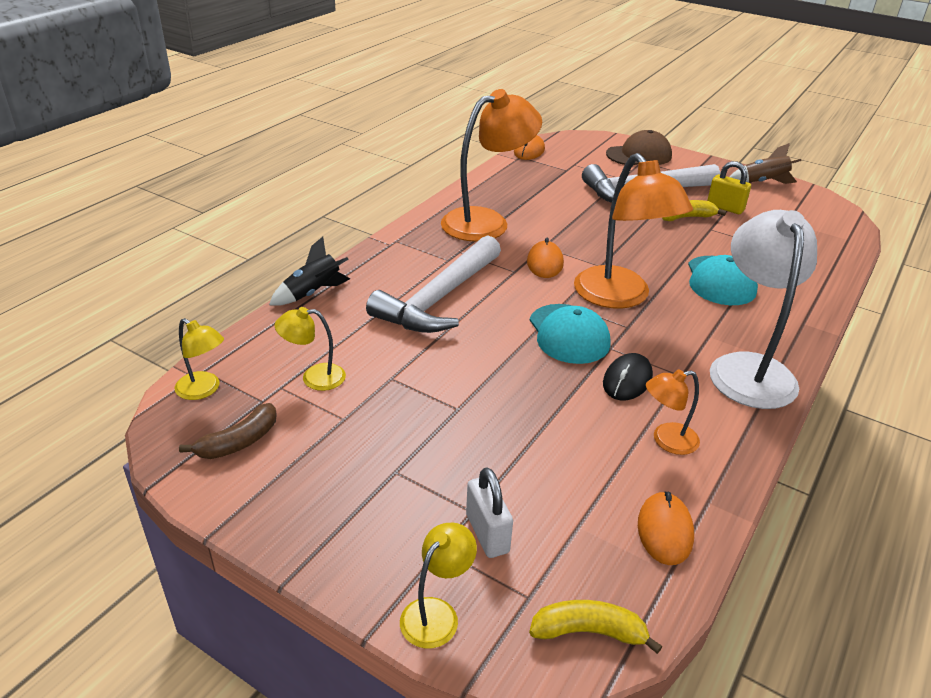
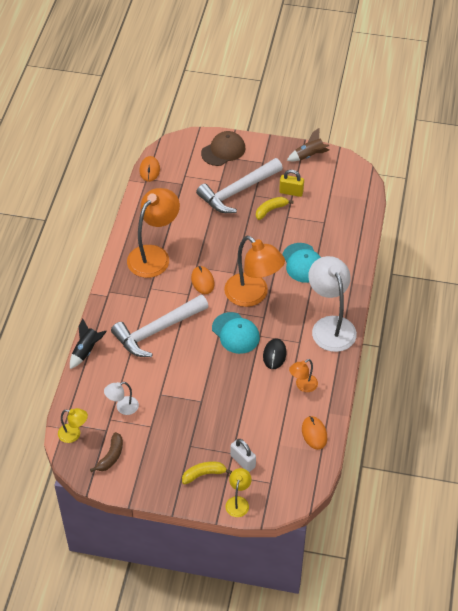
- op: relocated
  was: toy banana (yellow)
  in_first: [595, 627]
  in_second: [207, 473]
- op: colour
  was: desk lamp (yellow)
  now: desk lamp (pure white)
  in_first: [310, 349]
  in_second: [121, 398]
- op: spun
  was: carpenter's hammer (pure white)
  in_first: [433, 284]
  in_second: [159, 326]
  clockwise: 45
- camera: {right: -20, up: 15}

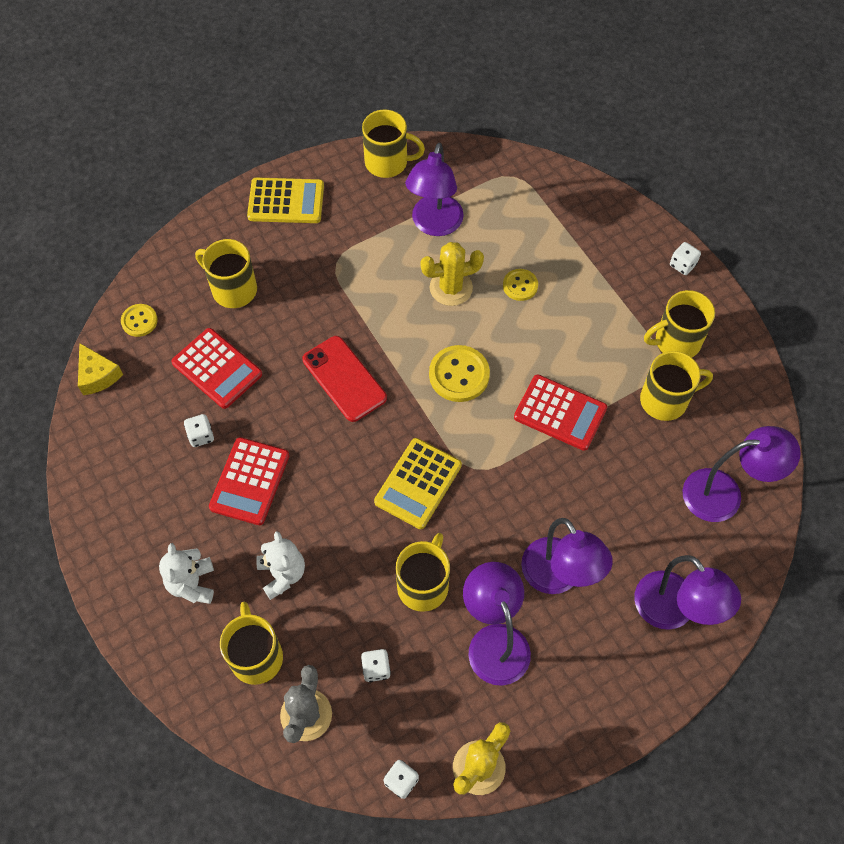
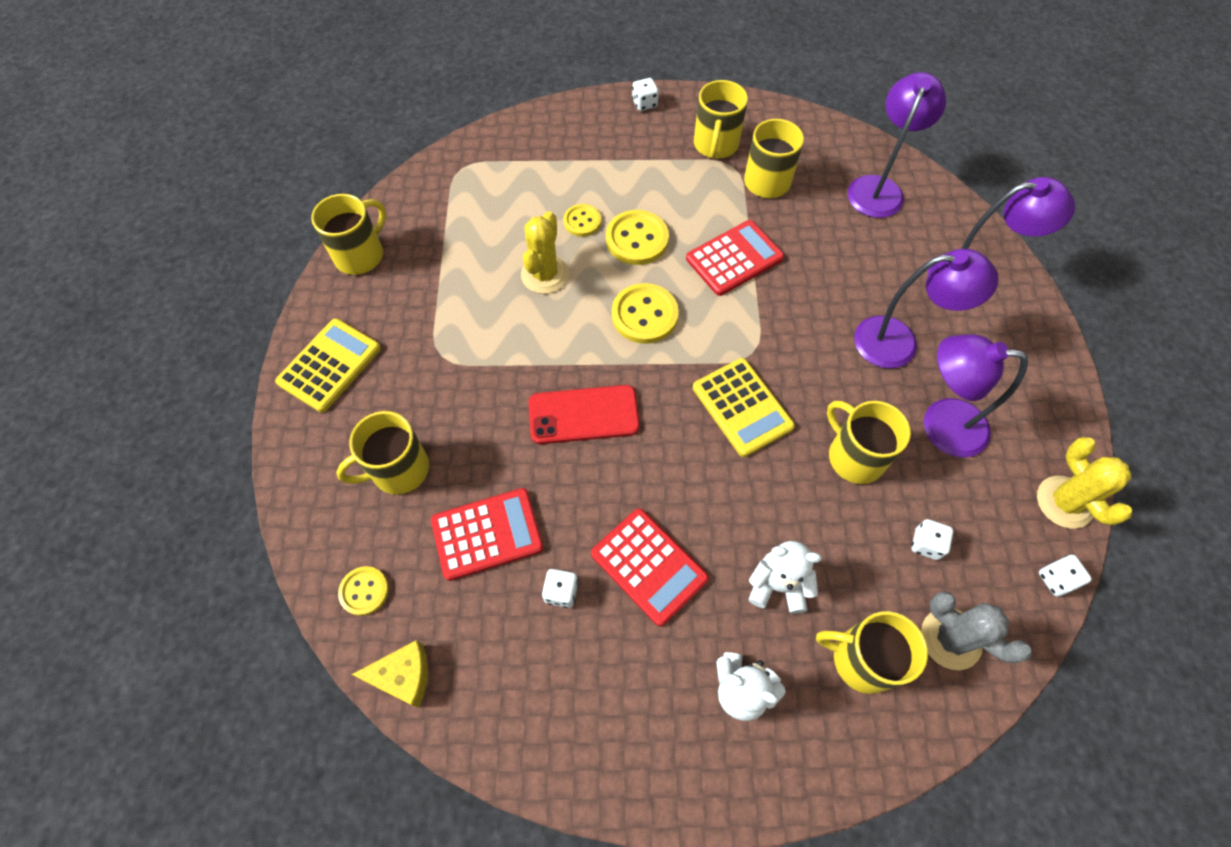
- op: missing
  was: desk lamp (violet)
  in_first: [434, 189]
- op: appeared
  now: shirt button (yellow)
  in_second: [637, 237]
- camera: {right: -60, up: 0}

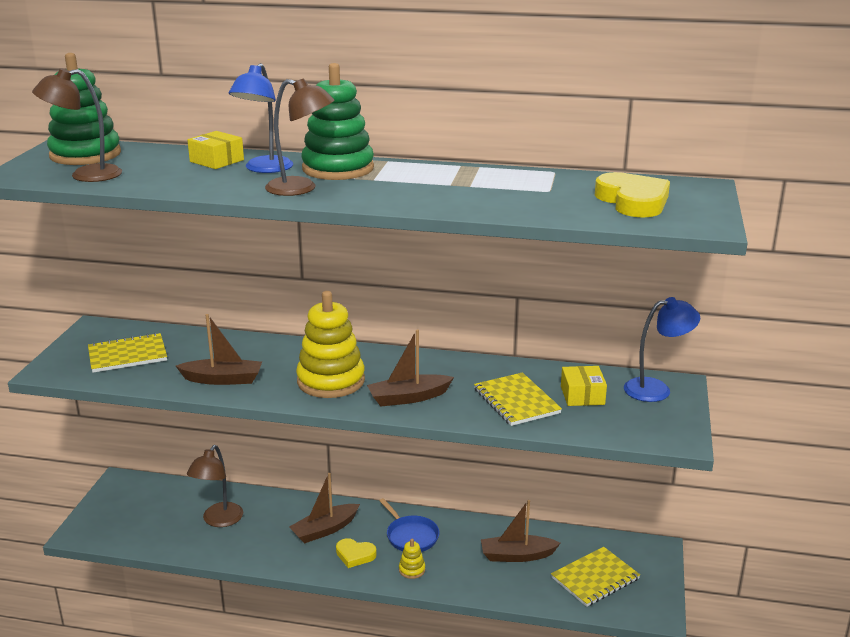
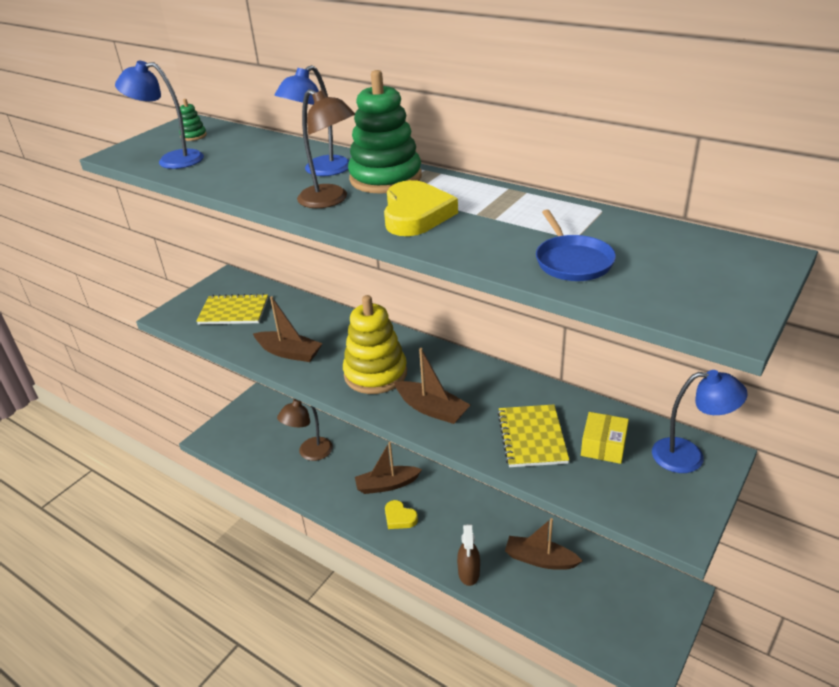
- op: missing
  was: package (yellow)
  in_first: [215, 150]
- op: missing
  was: stacking rings (yellow)
  in_first: [412, 559]
- op: missing
  was: notepad (yellow)
  in_first: [595, 577]
- op: appeared
  now: spray cleaner (brown)
  in_second: [468, 555]
- op: relocated
  was: frying pan (blue)
  in_first: [409, 525]
  in_second: [576, 245]
- op: relocated
  was: heart (yellow)
  in_first: [632, 195]
  in_second: [421, 208]
- op: colour
  was: desk lamp (brown)
  now: desk lamp (blue)
  in_first: [77, 125]
  in_second: [159, 115]
- op: spun
  was: sailboat (brown)
  in_first: [410, 367]
  in_second: [432, 386]
  clockwise: -150
- op: size
  was: stacking rings (leaf-green)
  in_first: [84, 109]
  in_second: [193, 120]
  ratio: 0.41
- camera: {right: 25, up: 10}

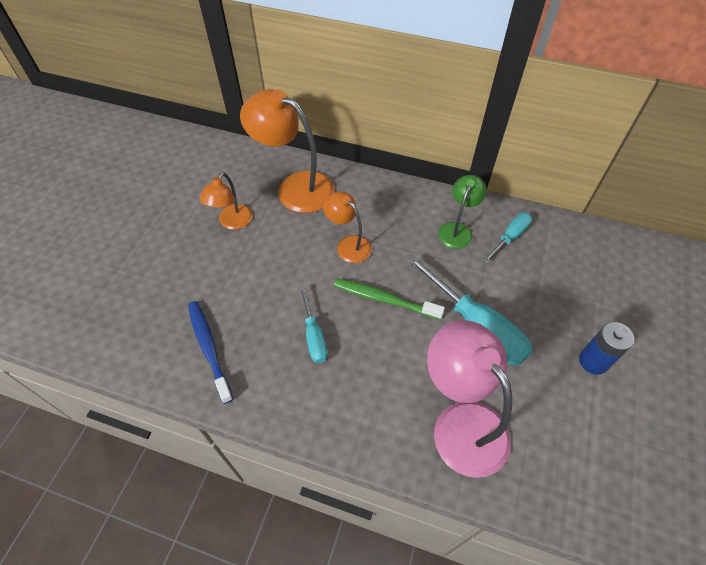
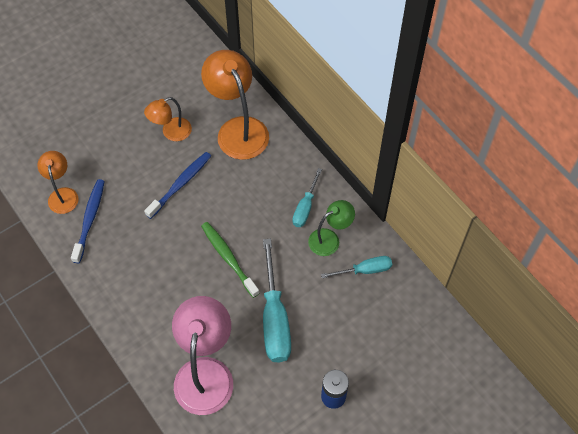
- op: appeared
  now: dental brush (blue)
  in_second: [177, 185]
- op: relocated
  was: hand screwdriver (teal)
  in_first: [314, 324]
  in_second: [307, 197]
- op: relocated
  was: desk lamp (orange-coloured)
  in_first: [347, 227]
  in_second: [57, 182]
- camera: {right: 35, up: 5}

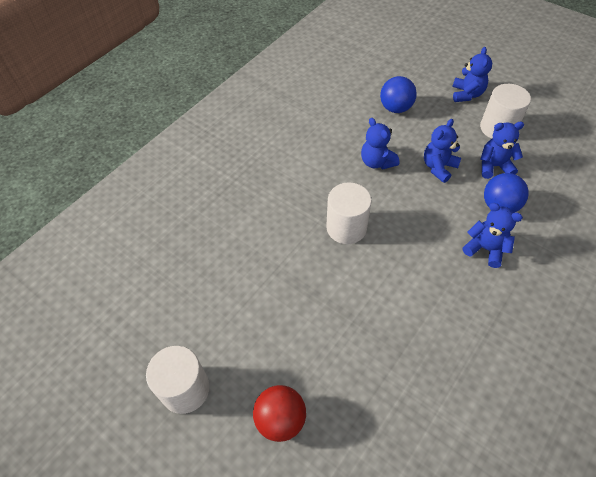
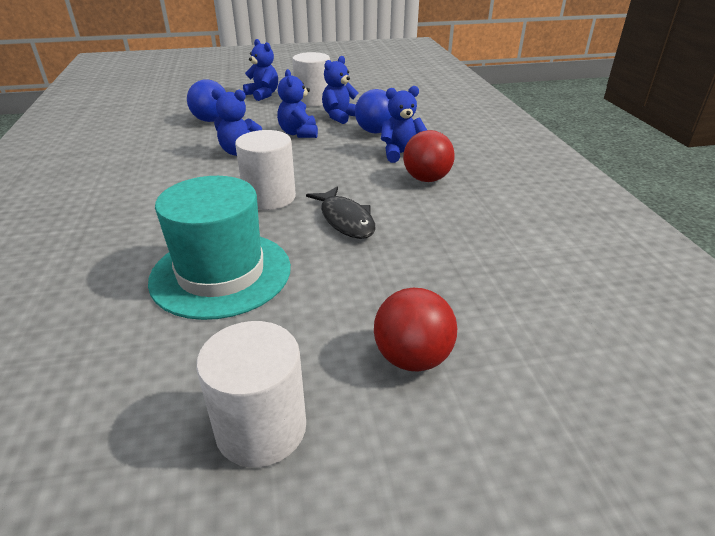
- op: appeared
  now: tall hat (teal)
  in_second: [219, 248]
- op: appeared
  now: fish (jet-black)
  in_second: [341, 213]
- op: appeared
  now: sphere (red)
  in_second: [429, 156]
- camera: {right: -50, up: -20}

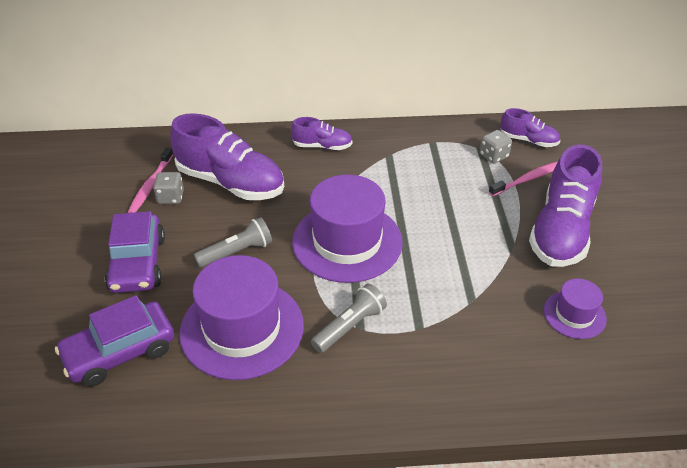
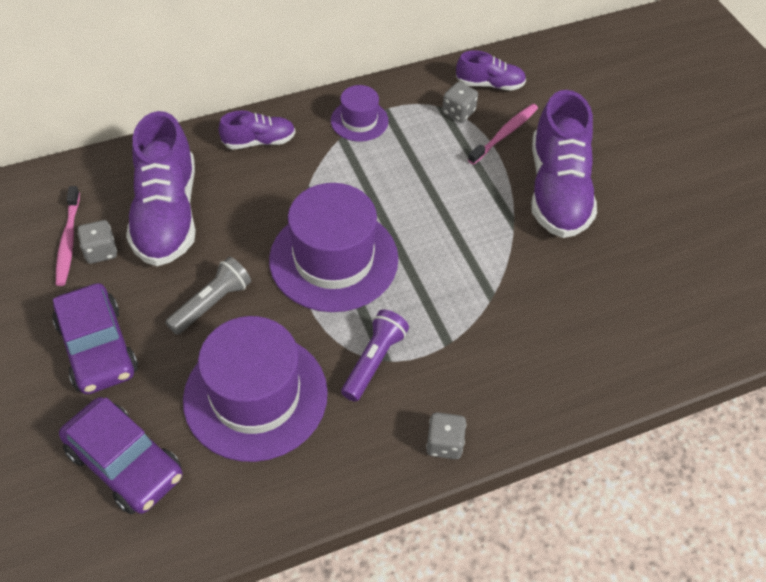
- op: appeared
  now: game die (gray)
  in_second: [446, 435]
- op: relocated
  was: tall hat (violet)
  in_first: [575, 308]
  in_second: [360, 113]
- op: colour
  was: pocket torch (gray)
  now: pocket torch (violet)
  in_first: [349, 318]
  in_second: [375, 355]
- op: spun
  was: automobile (violet)
  in_first: [114, 341]
  in_second: [121, 455]
  clockwise: -90
- op: spun
  was: lace-up shoe (violet)
  in_first: [227, 156]
  in_second: [161, 188]
  clockwise: 75
- camera: {right: -20, up: 10}

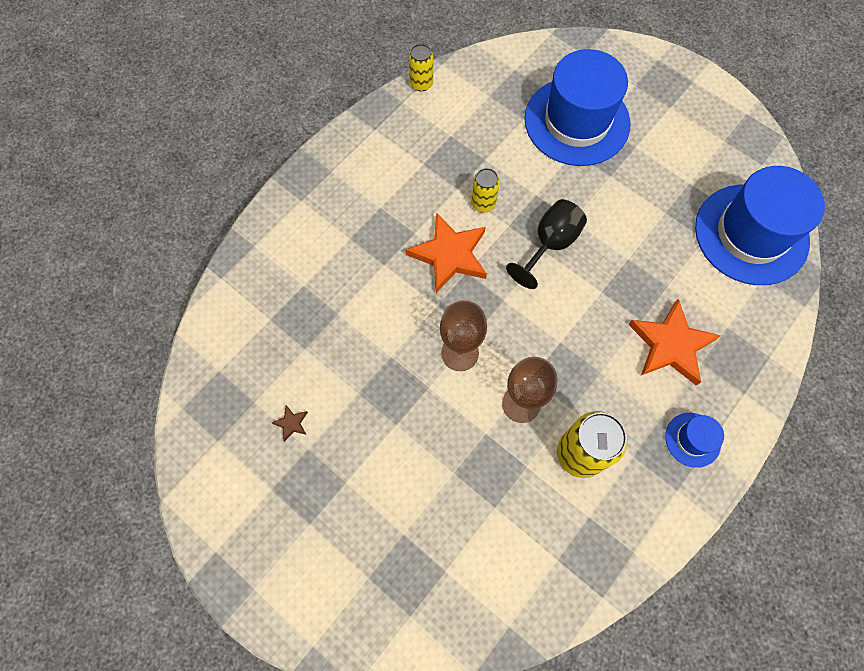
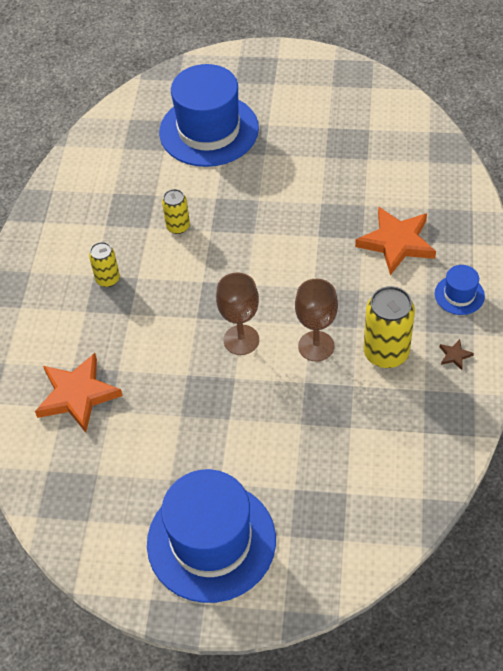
- op: missing
  was: wine glass (jet-black)
  in_first: [546, 244]
- op: relocated
  was: five-pointed star (brown)
  in_first: [290, 423]
  in_second: [457, 354]
- op: relocated
  was: five-pointed star (orange-coloured)
  in_first: [446, 252]
  in_second: [79, 393]
- op: relocated
  was: soda can (yellow)
  in_first: [421, 67]
  in_second: [104, 264]
- op: relocated
  was: tall hat (blue)
  in_first: [760, 225]
  in_second: [211, 536]
- camera: {right: -30, up: -15}

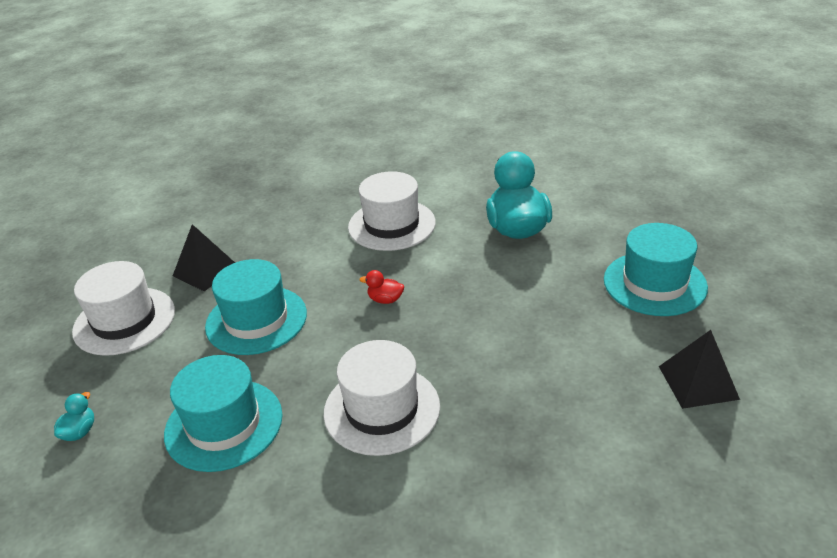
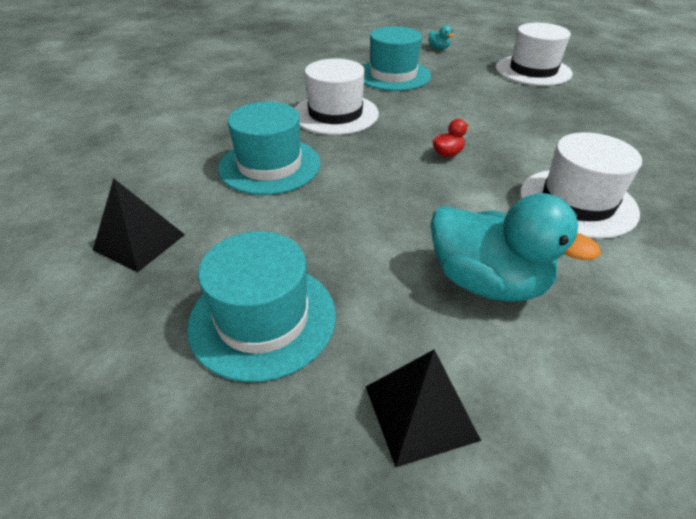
- op: relocated
  was: pyramid (jet-black)
  in_first: [204, 257]
  in_second: [423, 408]
- op: relocated
  was: tall hat (teal)
  in_first: [256, 307]
  in_second: [269, 148]
- camera: {right: 125, up: 5}

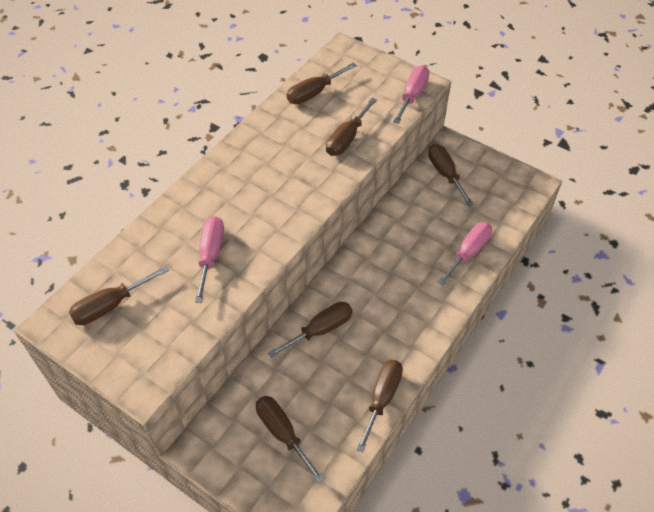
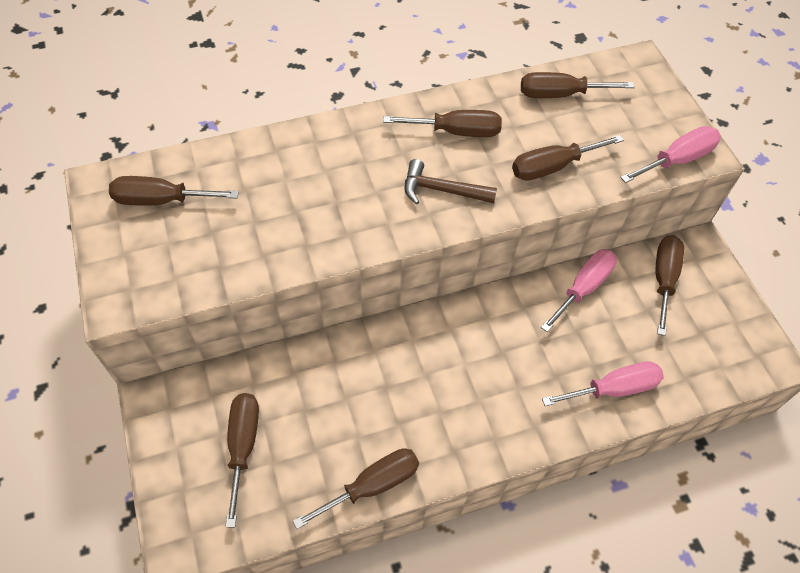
- op: appeared
  now: carpenter's hammer (brown)
  in_second: [451, 182]
- op: relocated
  was: hand screwdriver (pink)
  in_first: [209, 259]
  in_second: [579, 290]
- op: relocated
  was: hand screwdriver (brown)
  in_first: [310, 330]
  in_second: [442, 123]
- camera: {right: 35, up: 5}

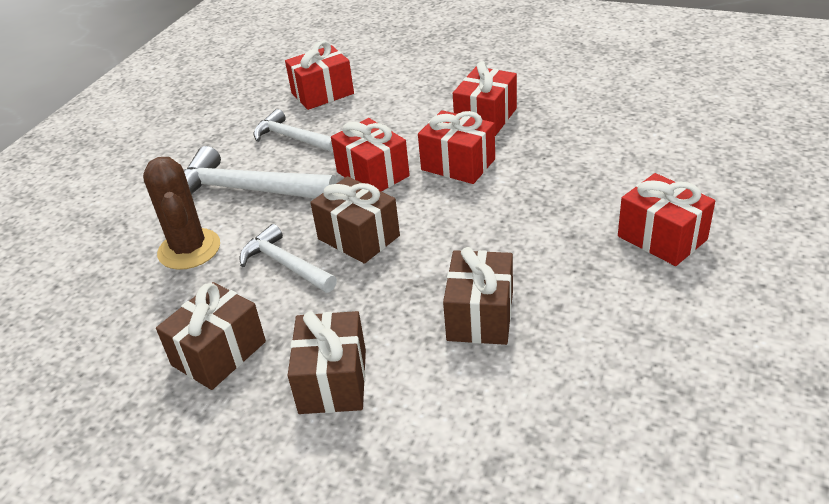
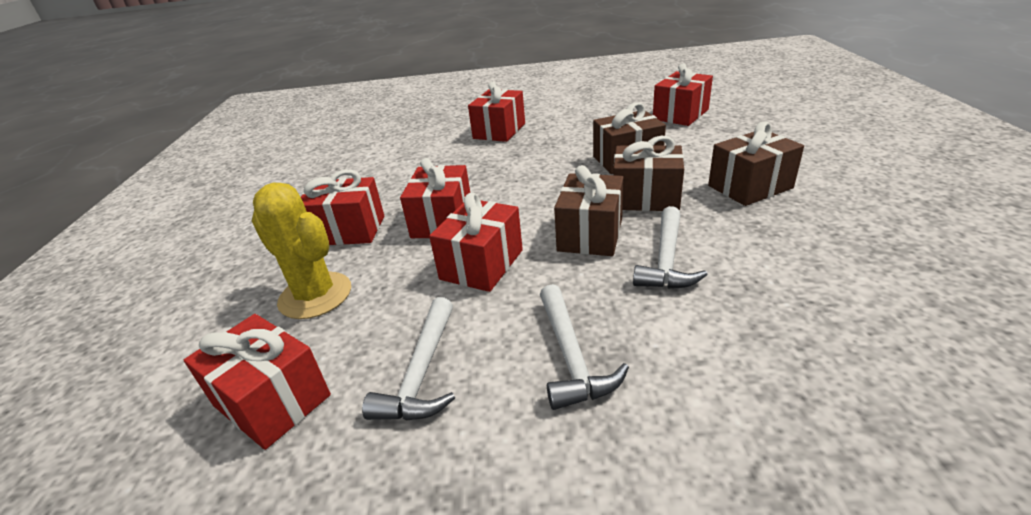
- op: missing
  was: saguaro cactus (brown)
  in_first: [181, 213]
- op: appeared
  now: saguaro cactus (yellow)
  in_second: [301, 250]
- op: appeared
  now: gift (red)
  in_second: [683, 94]
- op: relocated
  was: gift (brown)
  in_first: [211, 336]
  in_second: [648, 173]
- op: size
  was: carpenter's hammer (pure white)
  in_first: [260, 174]
  in_second: [584, 347]
  ratio: 0.62
- camera: {right: -115, up: -5}

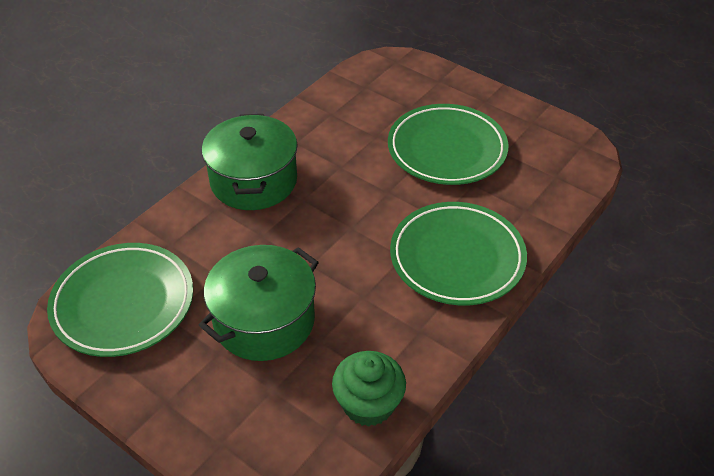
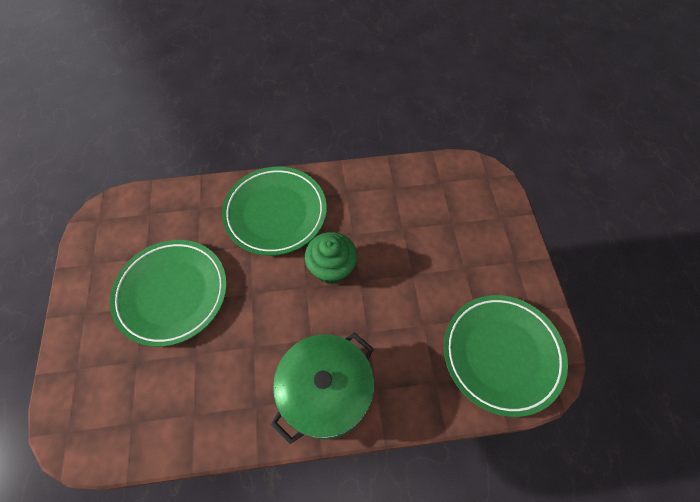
- op: missing
  was: cooking pot (leaf-green)
  in_first: [259, 303]
- op: relocated
  was: cupcake (leaf-green)
  in_first: [369, 389]
  in_second: [331, 258]
- camera: {right: -135, up: 15}

